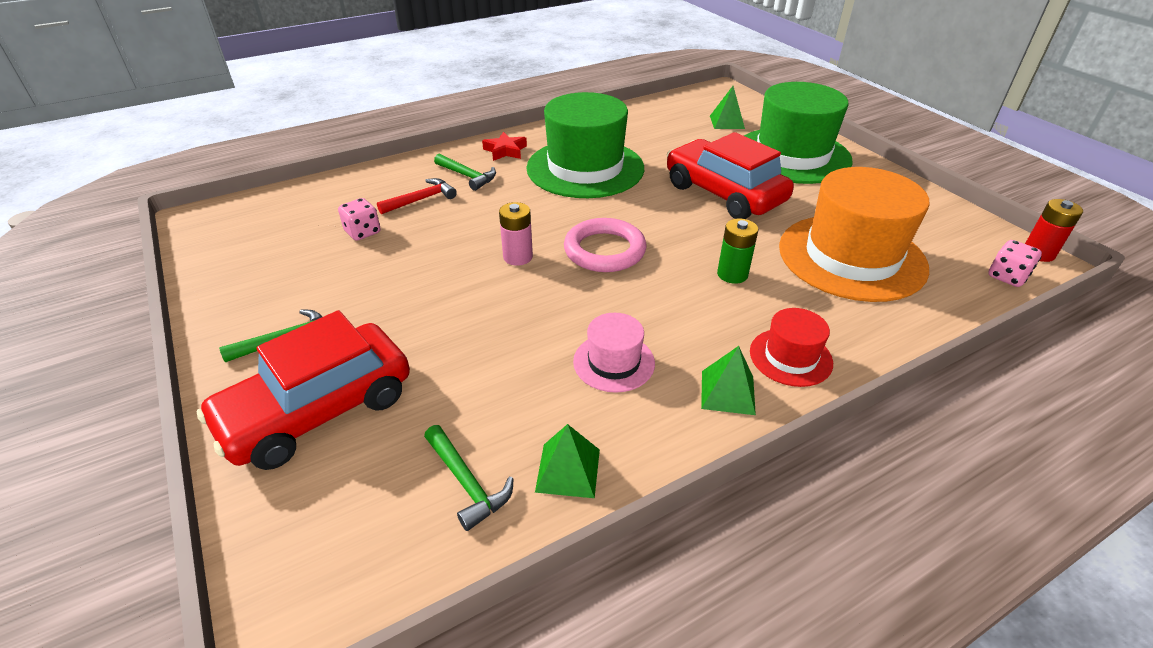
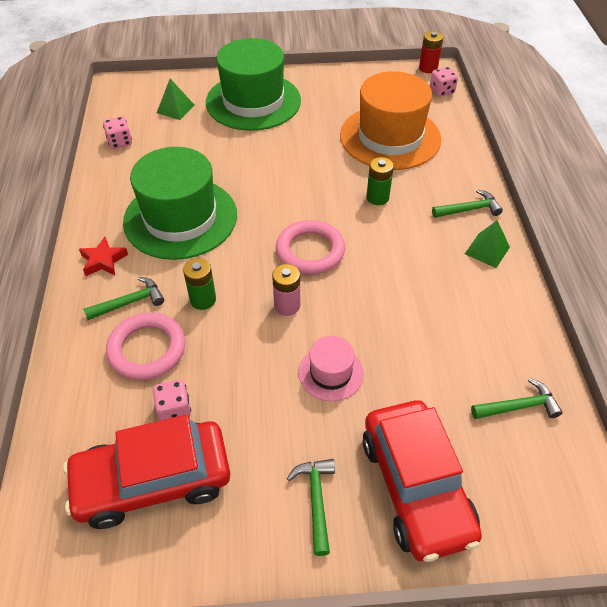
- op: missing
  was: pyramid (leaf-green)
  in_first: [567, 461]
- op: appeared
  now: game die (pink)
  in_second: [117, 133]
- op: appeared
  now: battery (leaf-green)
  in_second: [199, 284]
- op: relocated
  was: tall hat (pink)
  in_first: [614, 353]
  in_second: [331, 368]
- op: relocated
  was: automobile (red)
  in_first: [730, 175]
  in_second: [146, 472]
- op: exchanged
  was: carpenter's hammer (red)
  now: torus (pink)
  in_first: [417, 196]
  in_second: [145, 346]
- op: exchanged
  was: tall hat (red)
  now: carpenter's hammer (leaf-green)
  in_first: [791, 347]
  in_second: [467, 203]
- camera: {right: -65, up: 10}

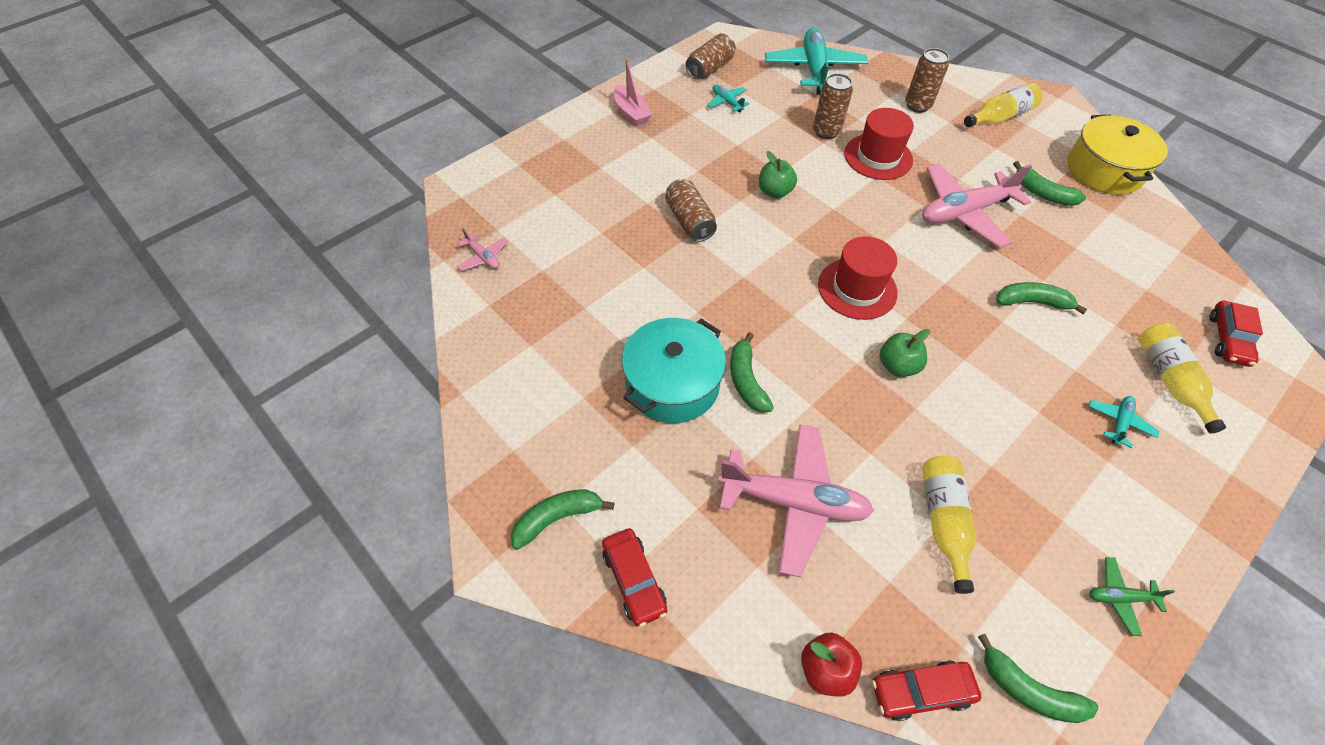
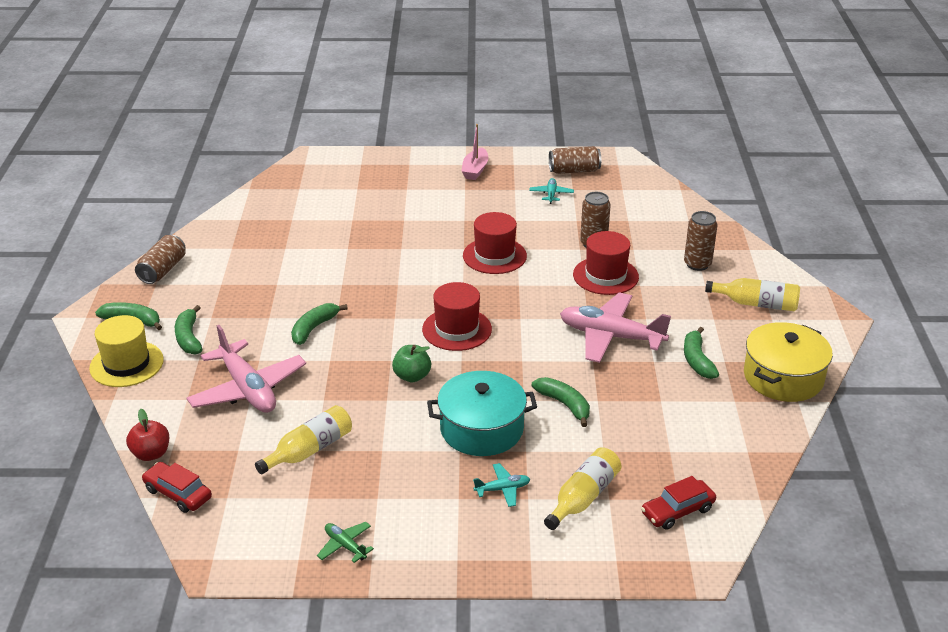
- op: missing
  was: plane (pink)
  in_first: [482, 249]
- op: missing
  was: plane (teal)
  in_first: [816, 61]
- op: relocated
  was: cooking pot (teal)
  in_first: [674, 370]
  in_second: [482, 413]
- op: relocated
  was: soda can (brown)
  in_first: [691, 210]
  in_second: [160, 259]
- op: relocated
  was: toy banana (leaf-green)
  in_first: [1038, 678]
  in_second: [188, 329]
- op: exchanged
  was: automobile (red)
  now: tall hat (yellow)
  in_first: [634, 577]
  in_second: [126, 351]
- op: exchanged
  was: apple (leaf-green)
  now: tall hat (red)
  in_first: [778, 174]
  in_second: [495, 243]
- camera: {right: 45, up: -20}

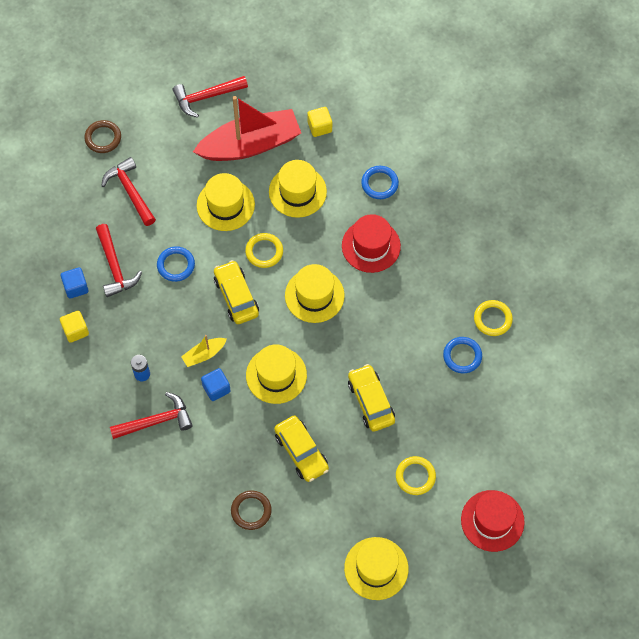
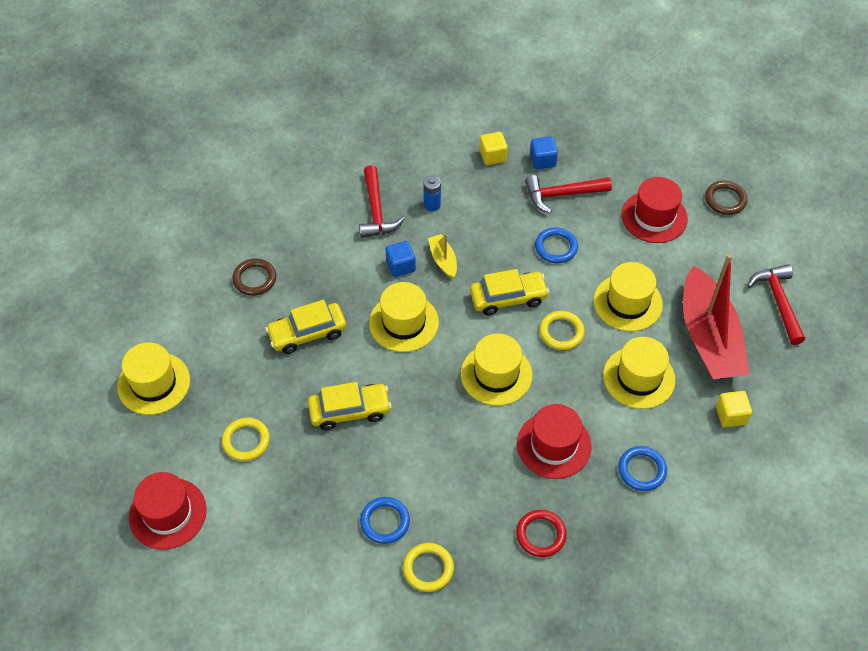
- op: appeared
  now: torus (red)
  in_second: [541, 533]
- op: exchanged
  was: carpenter's hammer (red)
  now: tall hat (red)
  in_first: [128, 191]
  in_second: [655, 210]
- camera: {right: 100, up: -10}

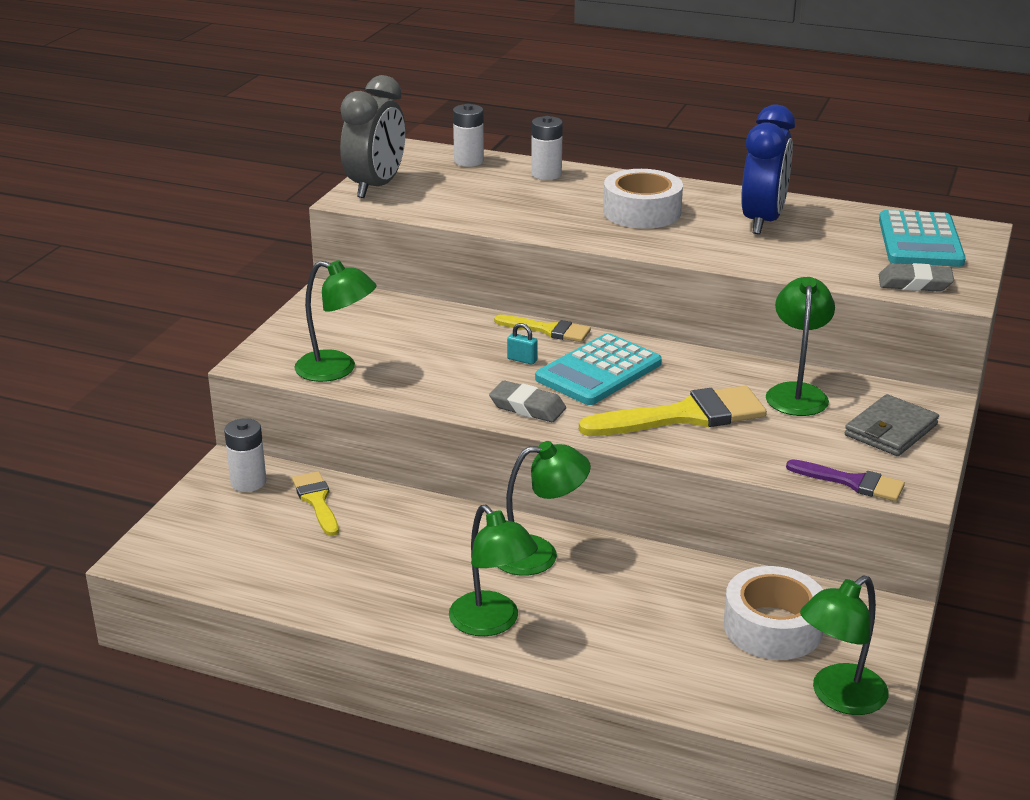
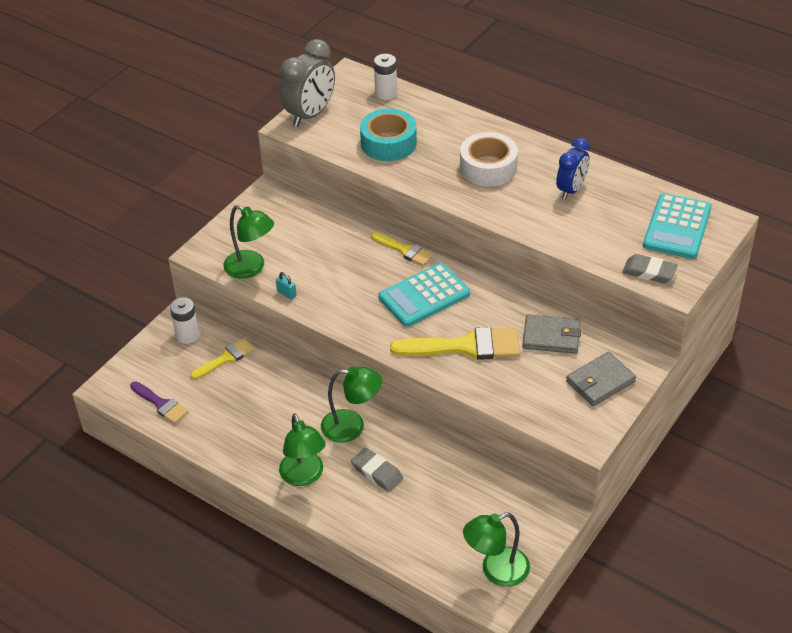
- op: missing
  was: battery (pure white)
  in_first: [547, 148]
- op: missing
  was: sticky tape (pure white)
  in_first: [773, 613]
- op: appeared
  now: sticky tape (teal)
  in_second: [388, 135]
- op: relocated
  was: eraser (gray)
  in_first: [527, 401]
  in_second: [377, 470]
- op: relocated
  was: padlock (teal)
  in_first: [522, 344]
  in_second: [286, 286]
- op: relocated
  was: paint brush (violet)
  in_first: [845, 480]
  in_second: [159, 402]
- op: exchanged
  was: desk lamp (leaf-green)
  now: card wallet (gray)
  in_first: [800, 346]
  in_second: [551, 334]
- op: spun
  was: paint brush (yellow)
  in_first: [315, 503]
  in_second: [222, 359]
  clockwise: 60
- op: size
  was: clock (blue)
  in_first: [768, 169]
  in_second: [573, 169]
  ratio: 0.66
- camera: {right: 15, up: 15}

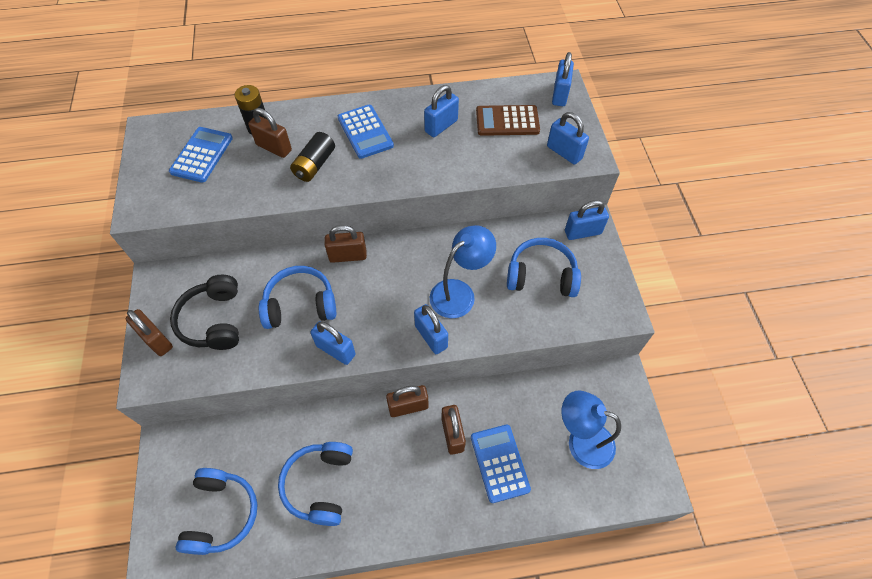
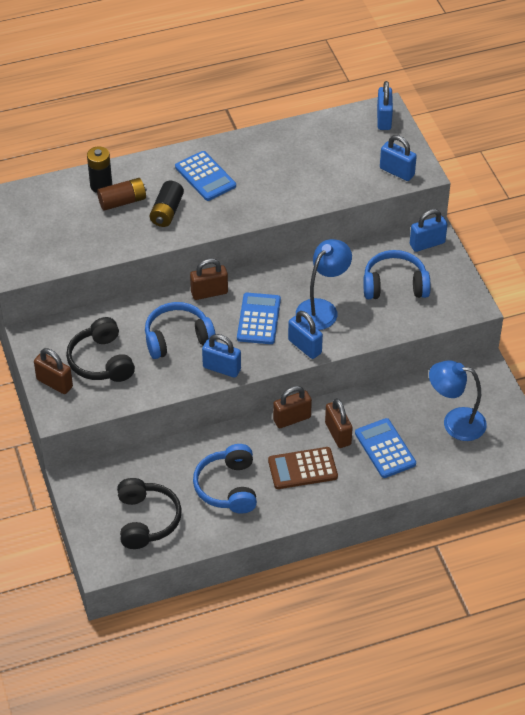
- op: missing
  was: padlock (blue)
  in_first: [441, 111]
- op: relocated
  was: pocket calculator (blue)
  in_first: [201, 155]
  in_second: [259, 318]
- op: relocated
  was: pocket calculator (brown)
  in_first: [508, 120]
  in_second: [303, 468]
- op: exchanged
  was: padlock (brown)
  now: battery (brown)
  in_first: [270, 133]
  in_second: [122, 194]
- op: colour
  was: headset (blue)
  now: headset (jet-black)
  in_first: [217, 511]
  in_second: [149, 513]
- camera: {right: -10, up: -10}

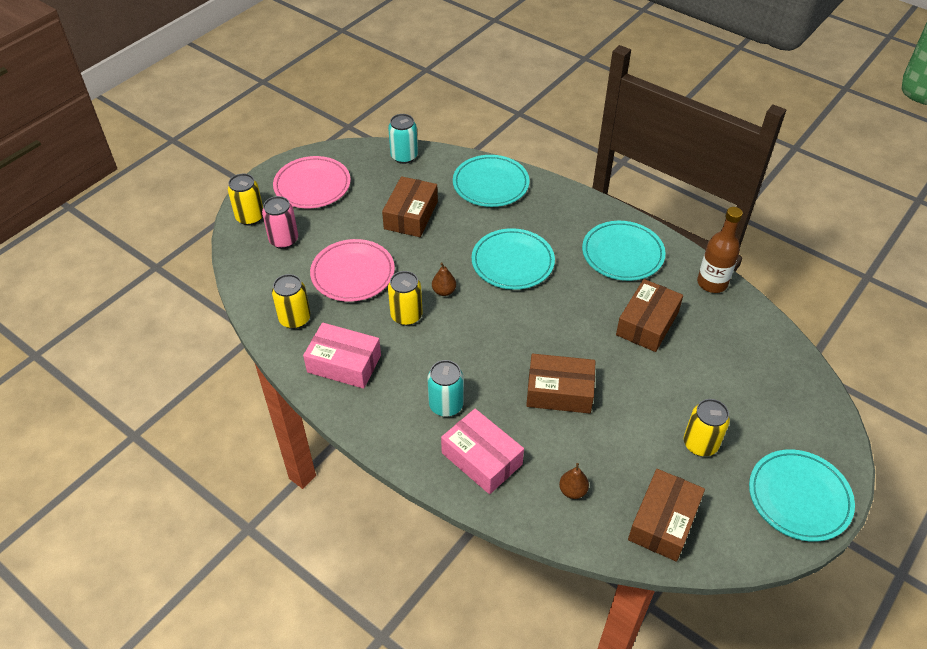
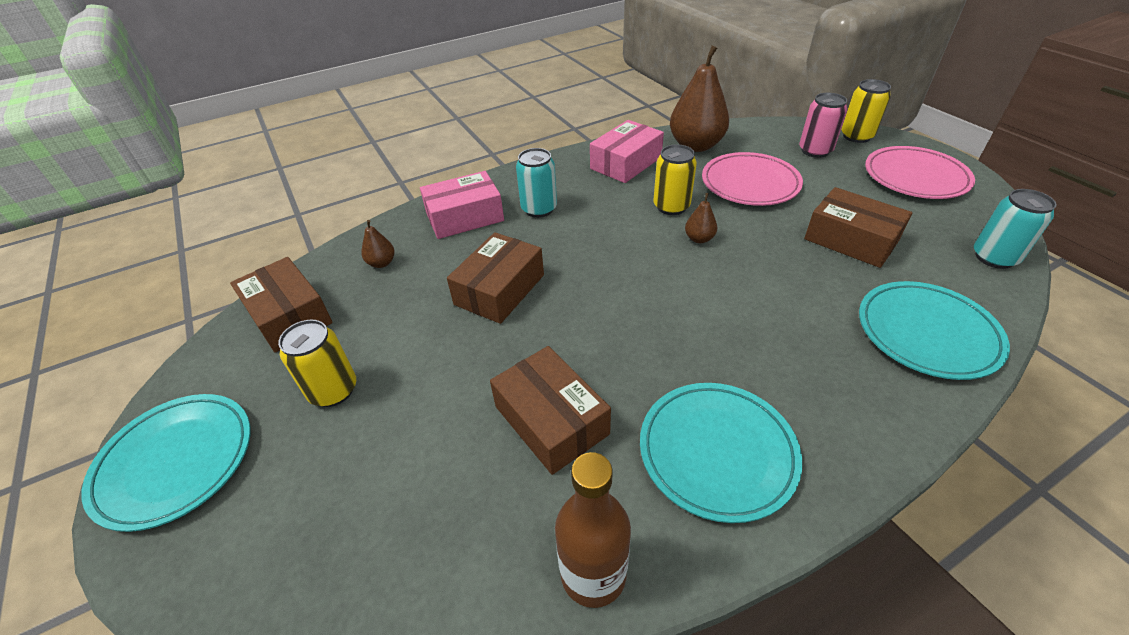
- op: missing
  was: plate (teal)
  in_first: [513, 259]
- op: exchanged
  was: soda can (yellow)
  now: toy pear (brown)
  in_first: [291, 301]
  in_second: [699, 98]
- camera: {right: 115, up: -5}

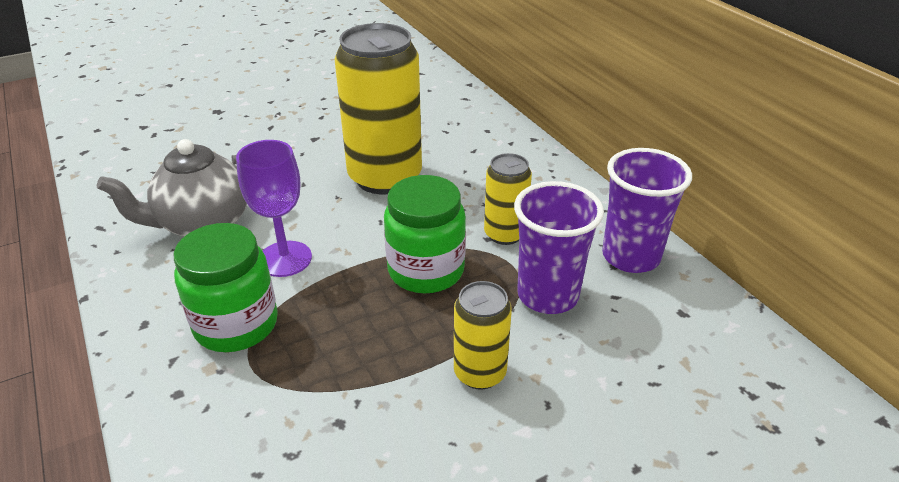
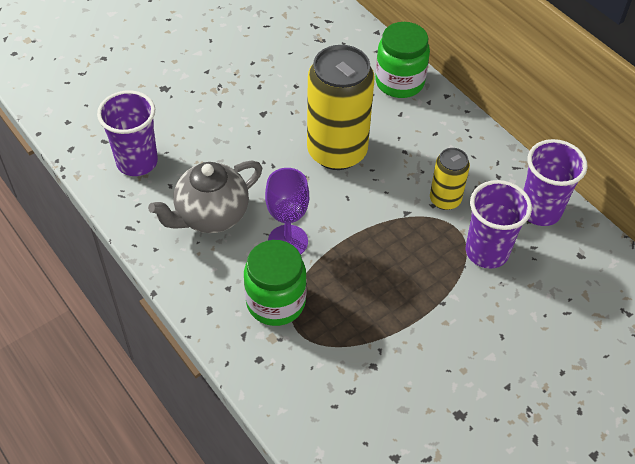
- op: missing
  was: soda can (yellow)
  in_first: [483, 335]
- op: appeared
  now: beaker (violet)
  in_second: [127, 133]
- op: relocated
  was: preserve jar (leaf-green)
  in_first: [425, 234]
  in_second: [402, 60]
- camera: {right: -10, up: 15}

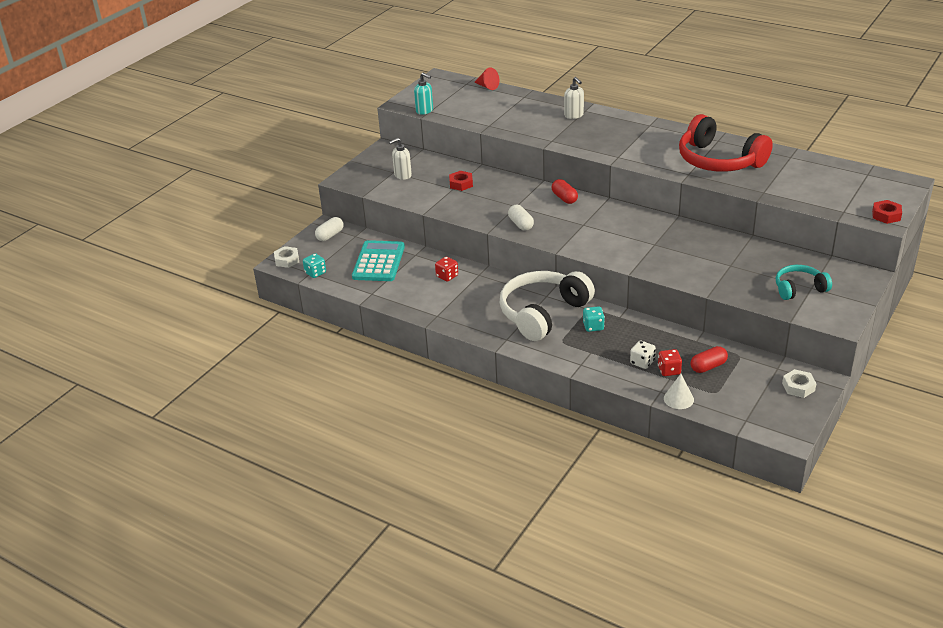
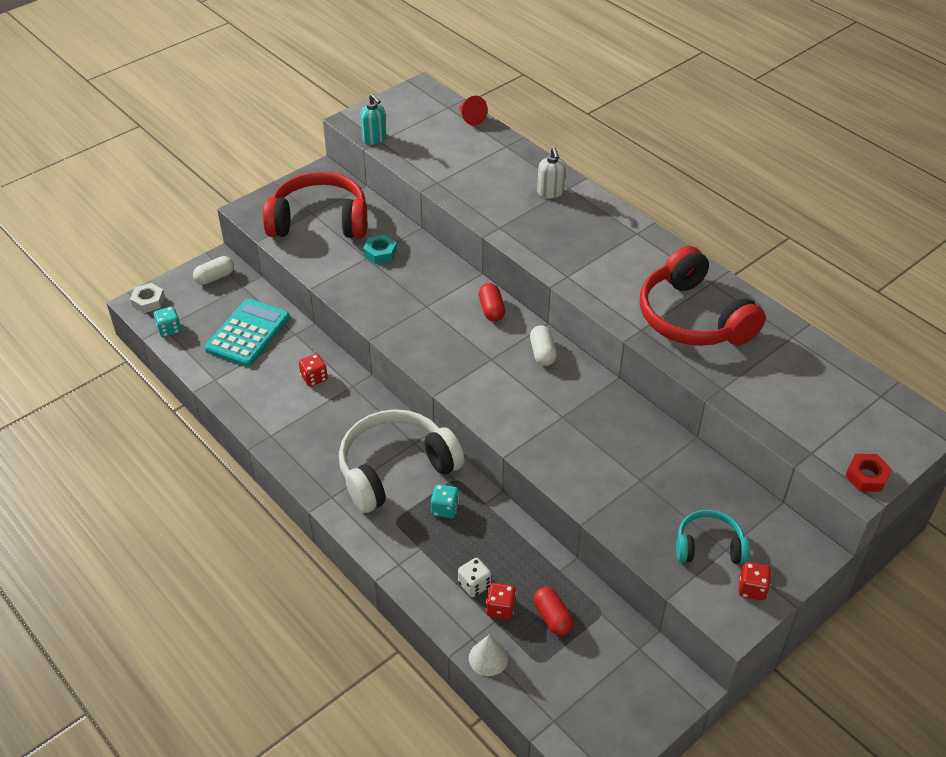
- op: missing
  was: hexagon nut (pure white)
  in_first: [799, 383]
- op: appeared
  now: game die (red)
  in_second: [754, 581]
- op: relocated
  was: capsule (pure white)
  in_first: [521, 218]
  in_second: [543, 345]
- op: exchanged
  was: soap dispenser (pure white)
  now: headset (red)
  in_first: [400, 159]
  in_second: [315, 205]
- op: colour
  was: hexagon nut (red)
  now: hexagon nut (teal)
  in_first: [461, 181]
  in_second: [380, 249]
- op: spun
  was: capsule (red)
  in_first: [709, 359]
  in_second: [553, 611]
  clockwise: 75
- camera: {right: 15, up: 10}

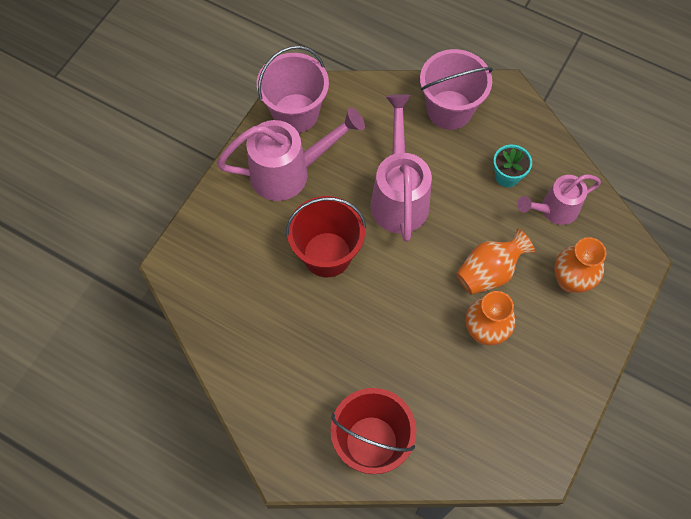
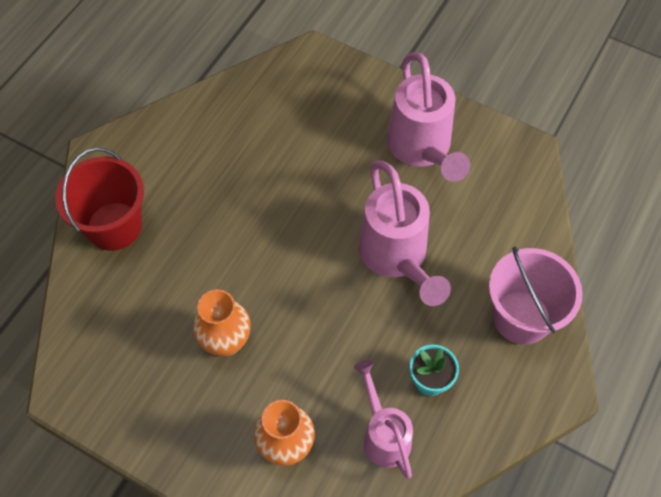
- op: missing
  was: pail (pink)
  in_first: [293, 89]
- op: missing
  was: pail (red)
  in_first: [326, 236]
- op: missing
  was: vase (orange-coloured)
  in_first: [495, 262]
- op: spun
  was: sprinkling can (pink)
  in_first: [401, 168]
  in_second: [404, 233]
  clockwise: 75
- camera: {right: 90, up: -5}

